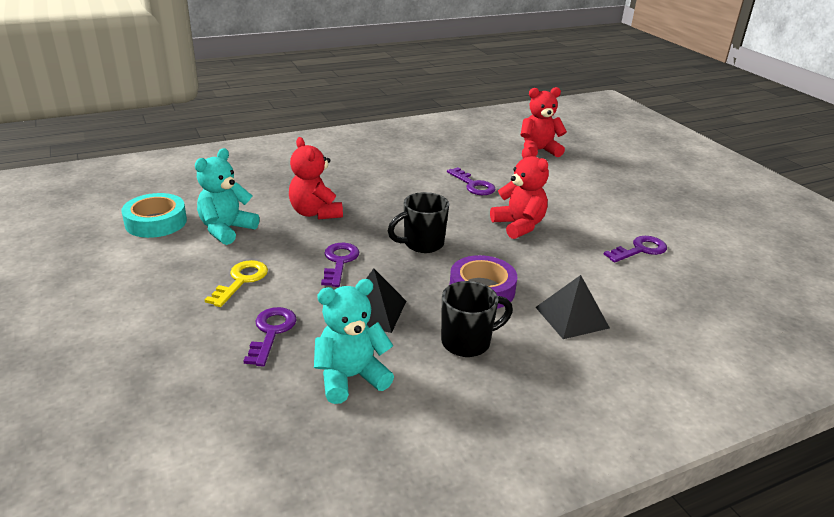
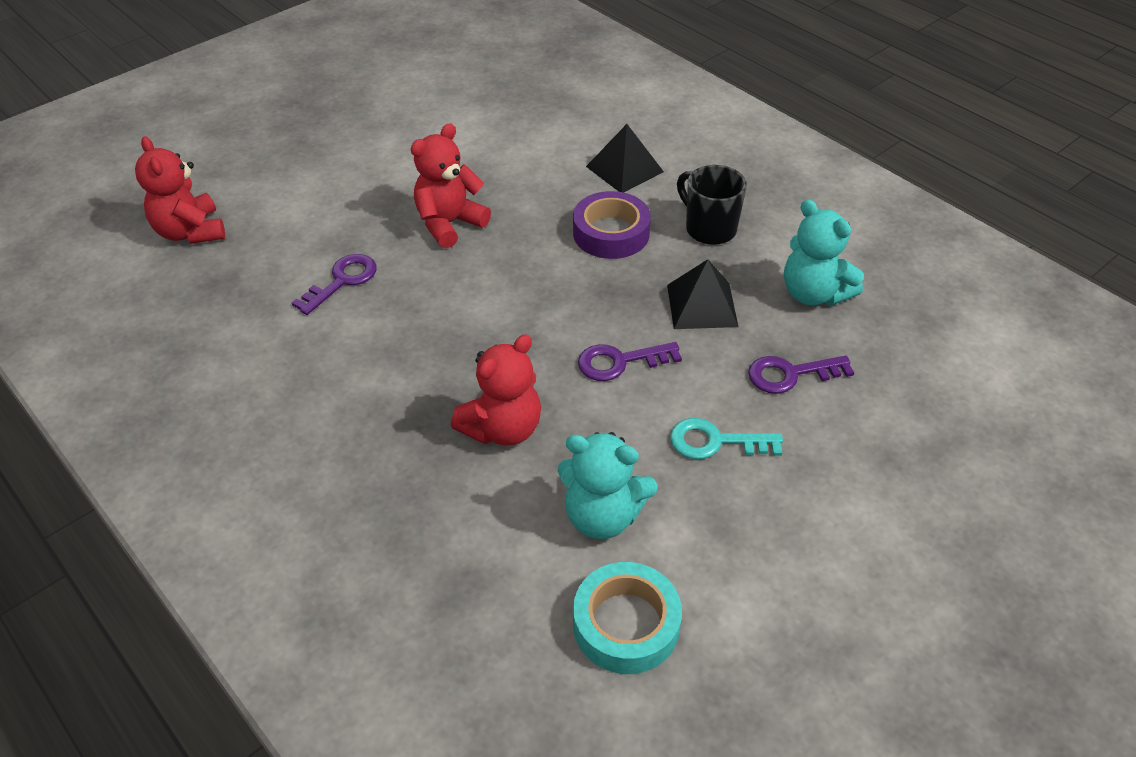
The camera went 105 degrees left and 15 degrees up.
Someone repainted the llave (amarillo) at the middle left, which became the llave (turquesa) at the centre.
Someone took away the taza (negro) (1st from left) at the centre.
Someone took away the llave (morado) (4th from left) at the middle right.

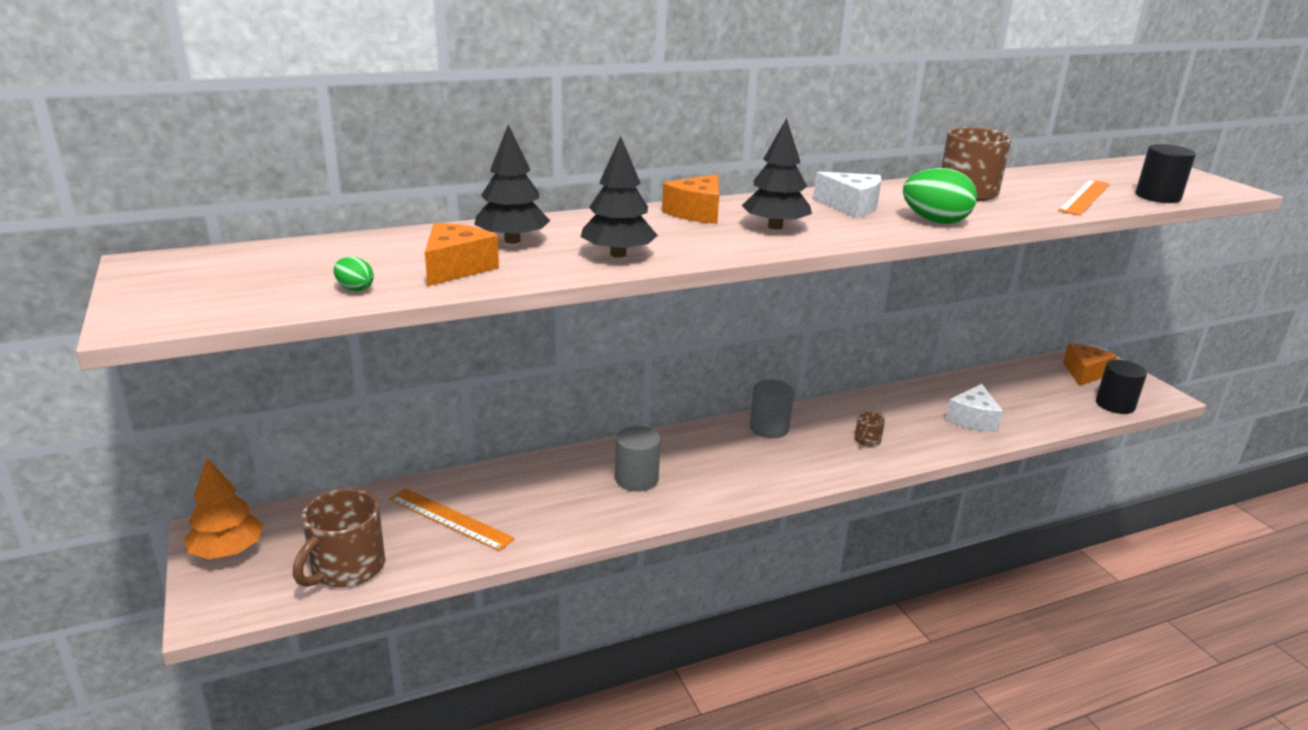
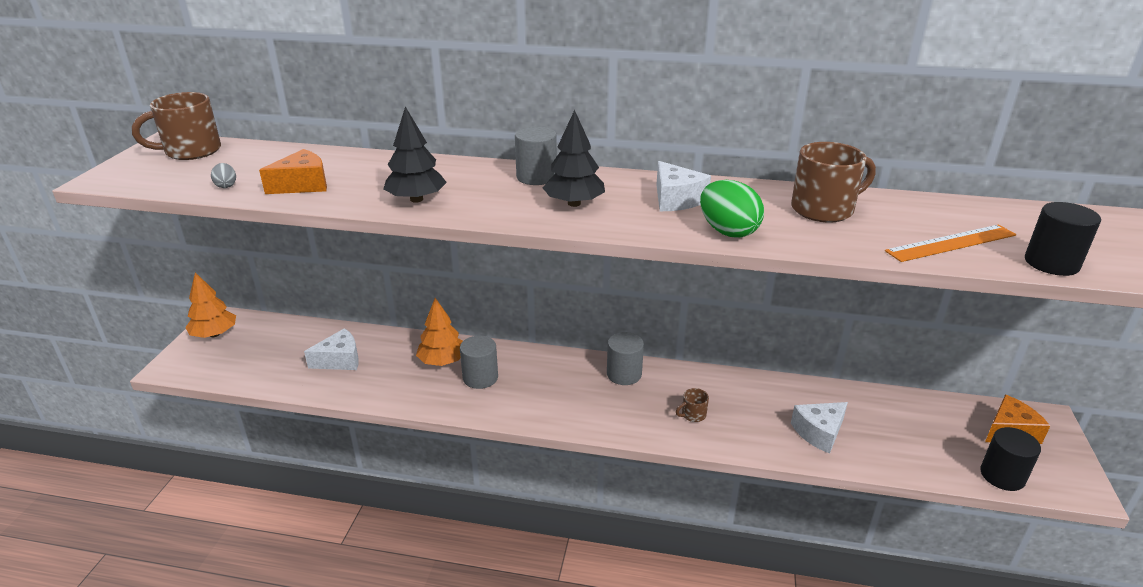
The camera went 35 degrees right and 5 degrees up.
Someone carried the taza (marrón) (1st from left) from the bottom left to the top left.
Someone repainted the huevo (verde) (1st from left) at the middle left, which became the huevo (gris) at the top left.
Someone swapped the regla (naranja) (1st from left) at the bottom centre for the queso (blanco) (1st from left) at the middle left.
Someone put down the árbol (naranja) (2nd from left) at the centre.
Someone swapped the queso (naranja) (2nd from left) at the top centre for the cilindro (gris) (2nd from left) at the top centre.
Someone took away the árbol (negro) (1st from left) at the top centre.

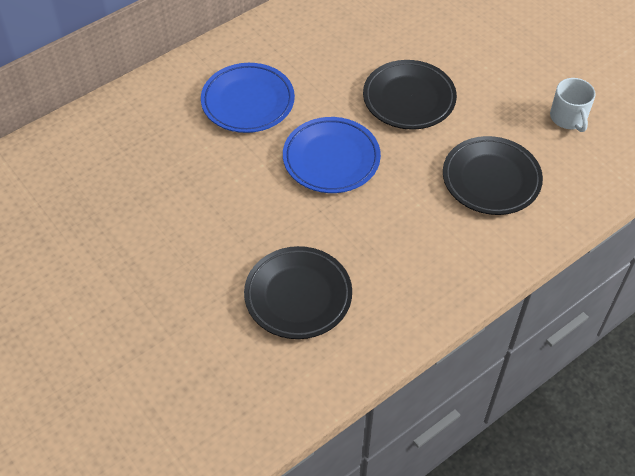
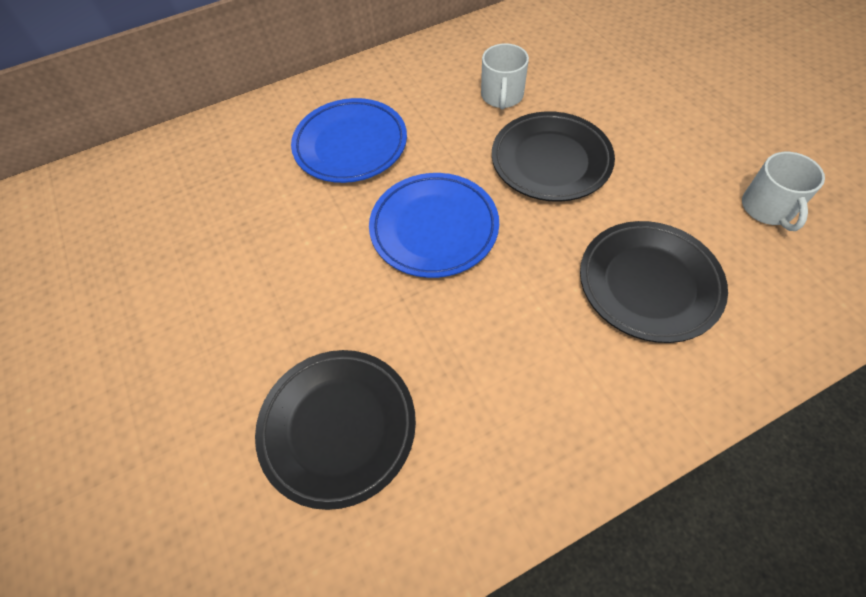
The camera went 15 degrees right and 5 degrees up.
Someone put down the taza (blanco) (1st from left) at the top centre.

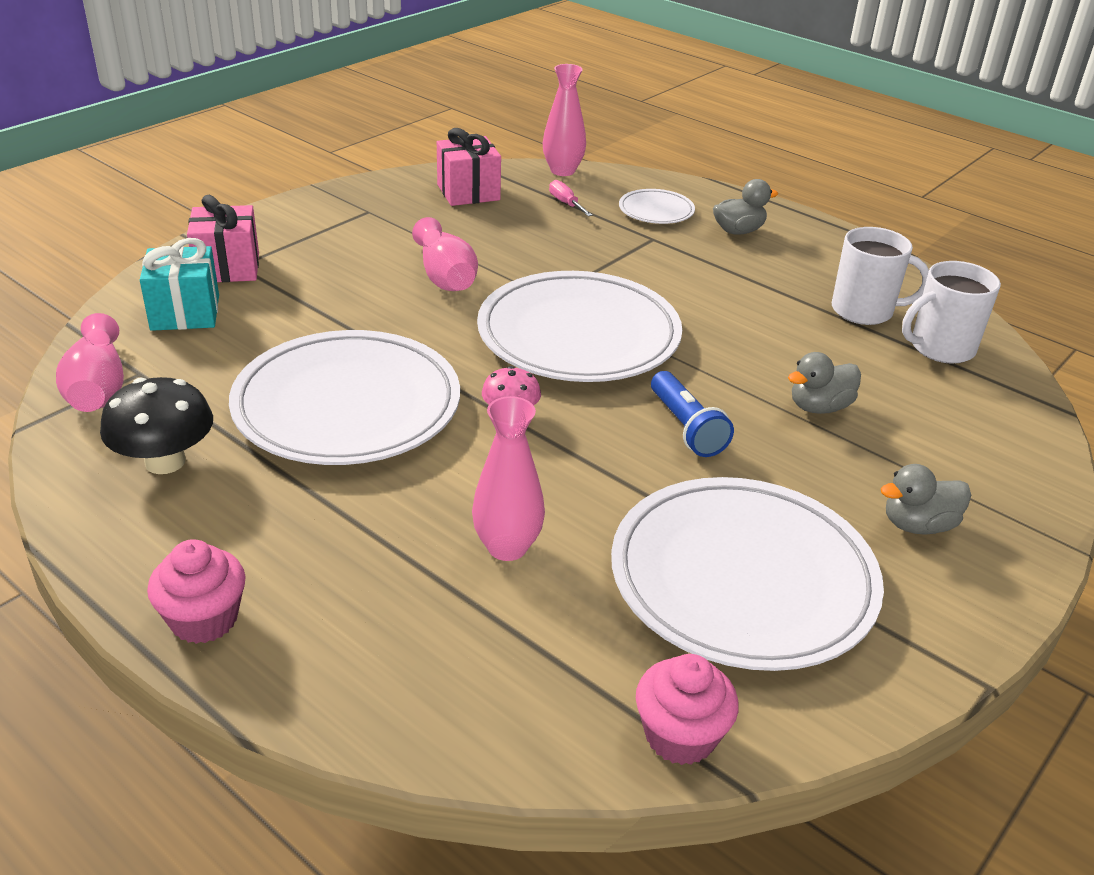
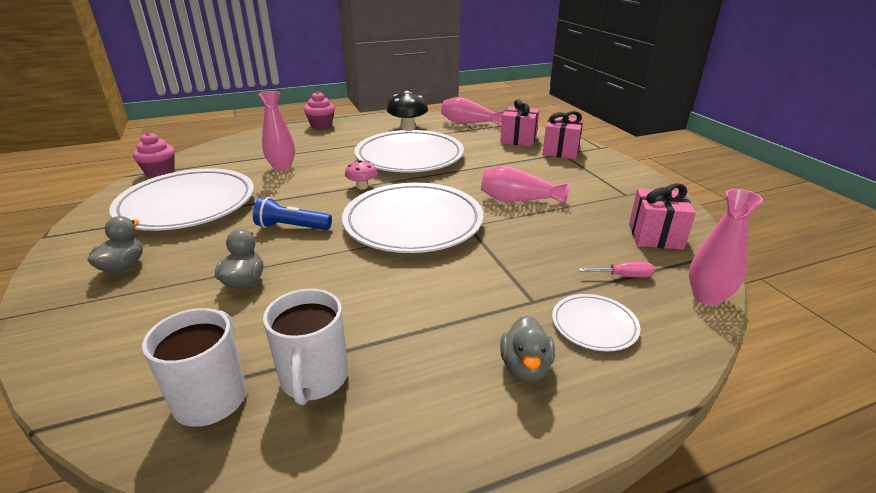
The camera went 120 degrees right and 5 degrees down.
Someone rotated the taza (blanco) (1st from left in the first image) at the top right by 45 degrees counterclockwise.
Someone repainted the regalo (turquesa) at the top left, which became the regalo (rosa) (1st from left) at the top centre.

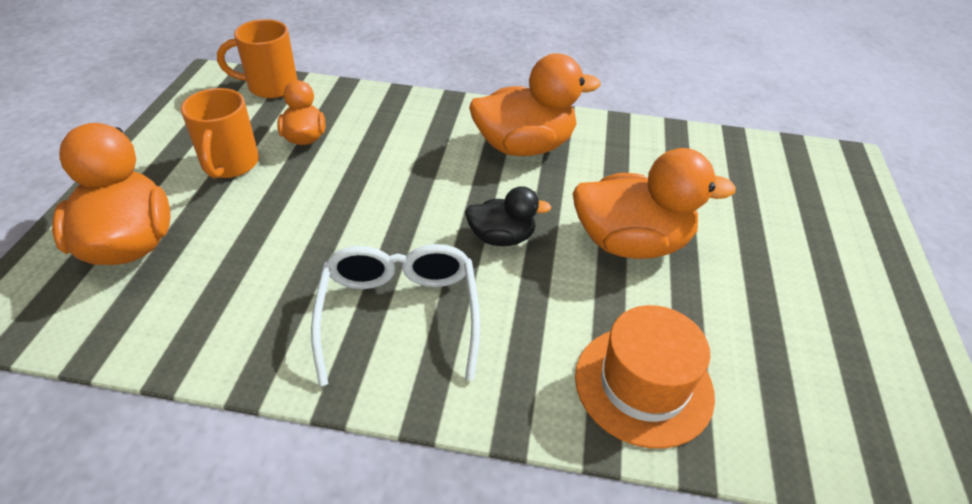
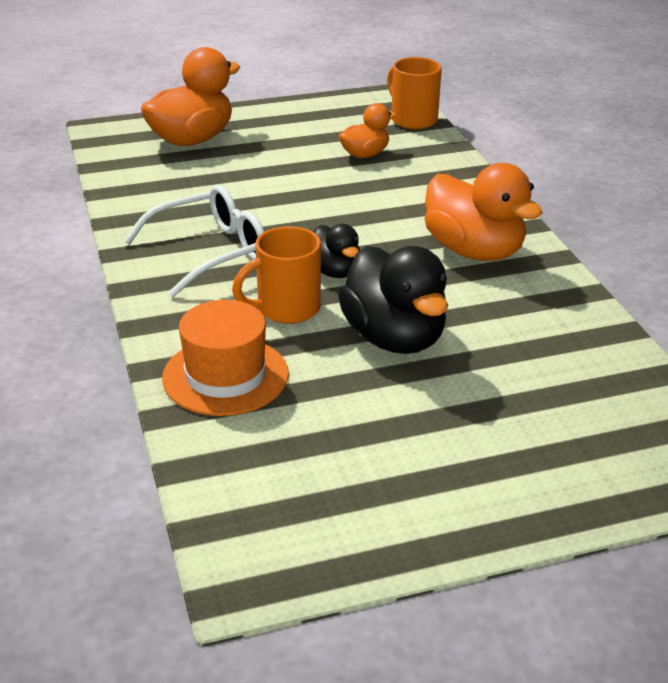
The camera went 65 degrees right and 10 degrees down.
Someone carried the taza (naranja) (1st from left) from the top left to the centre.
Someone repainted the pato (naranja) (4th from left) at the middle right, which became the pato (negro) (2nd from left) at the centre.

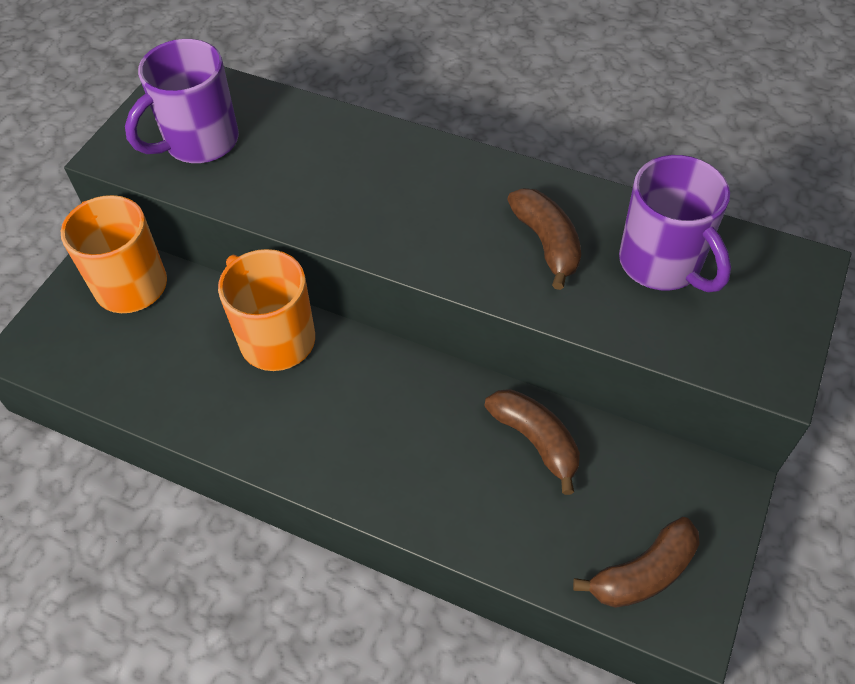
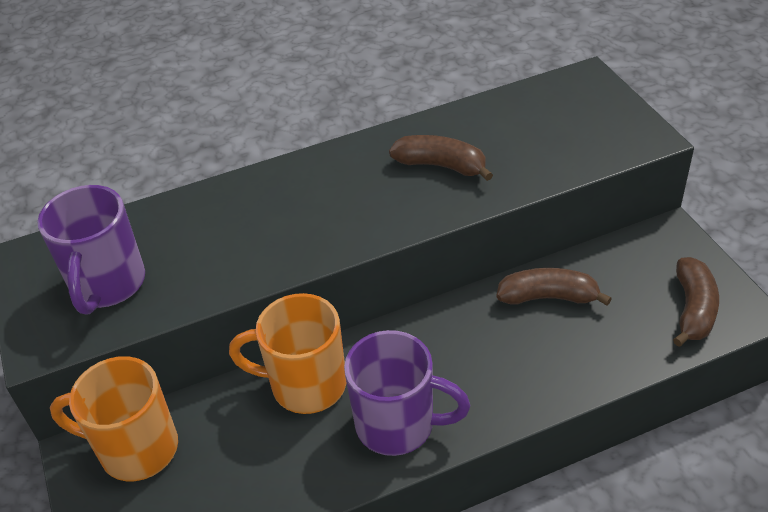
The camera went 45 degrees left and 10 degrees down.
Someone carried the taza (morado) (2nd from left) from the top right to the bottom centre.

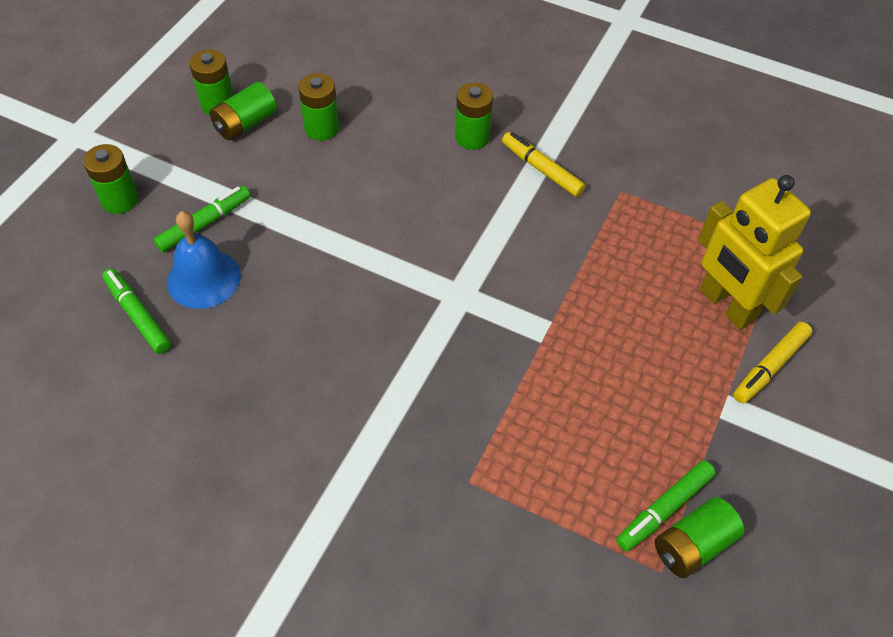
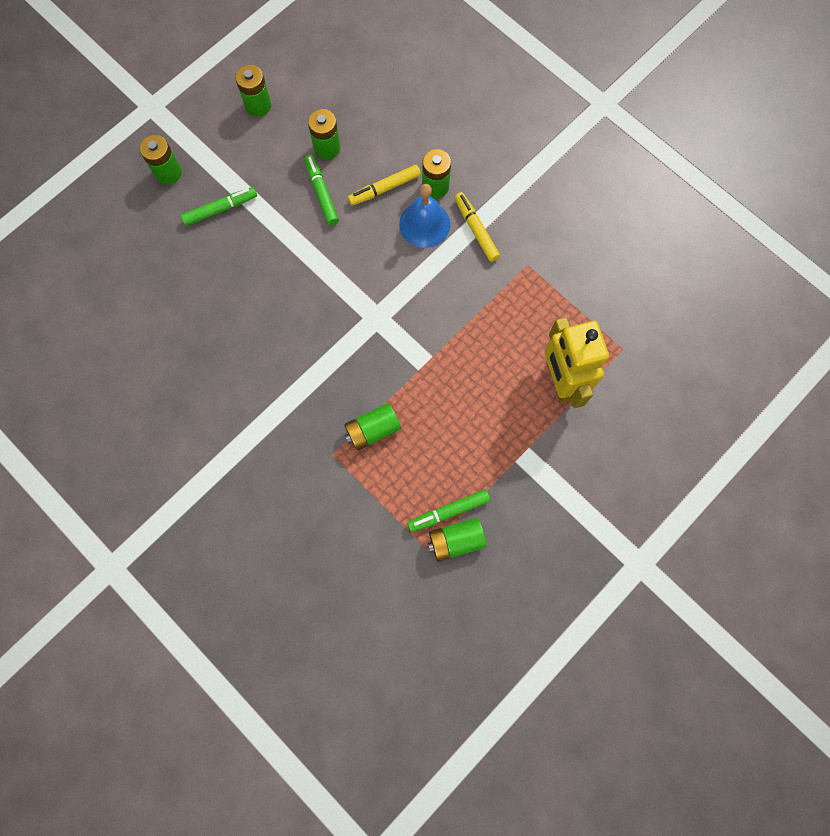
The camera went 20 degrees right and 20 degrees up.
Someone carried the rotulador (verde) (1st from left in the first image) from the middle left to the top centre.
Someone carried the pila (verde) (3rd from left in the first image) from the top left to the centre.
Someone carried the rotulador (amarillo) (2nd from left in the first image) from the middle right to the top centre.
Someone carried the campana (azul) from the middle left to the top centre.

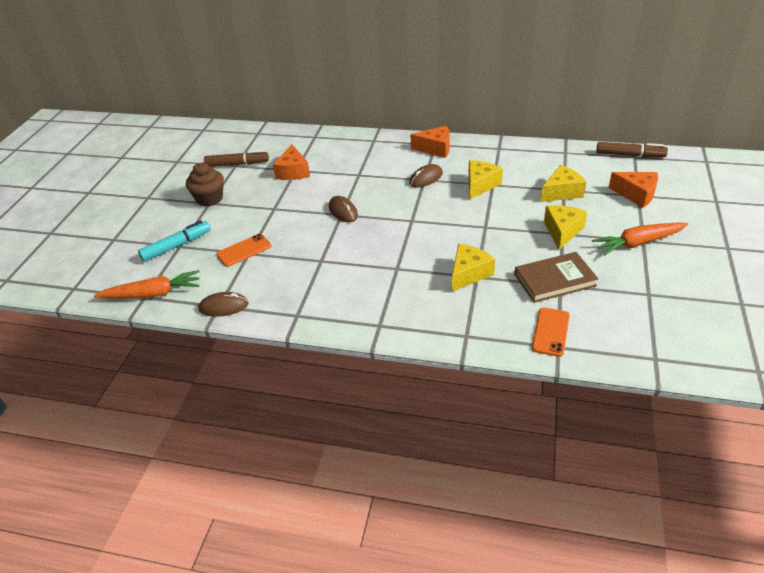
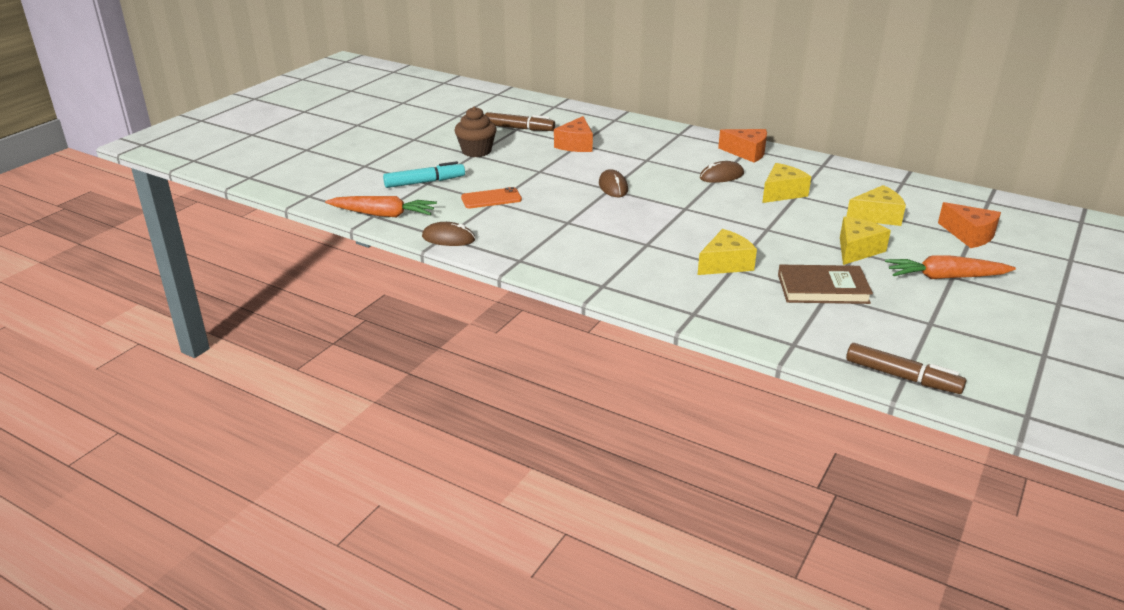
The camera went 15 degrees right and 10 degrees down.
Someone carried the rotulador (marrón) (2nd from left) from the top right to the middle right.
Someone took away the móvil (naranja) (2nd from left) at the middle right.

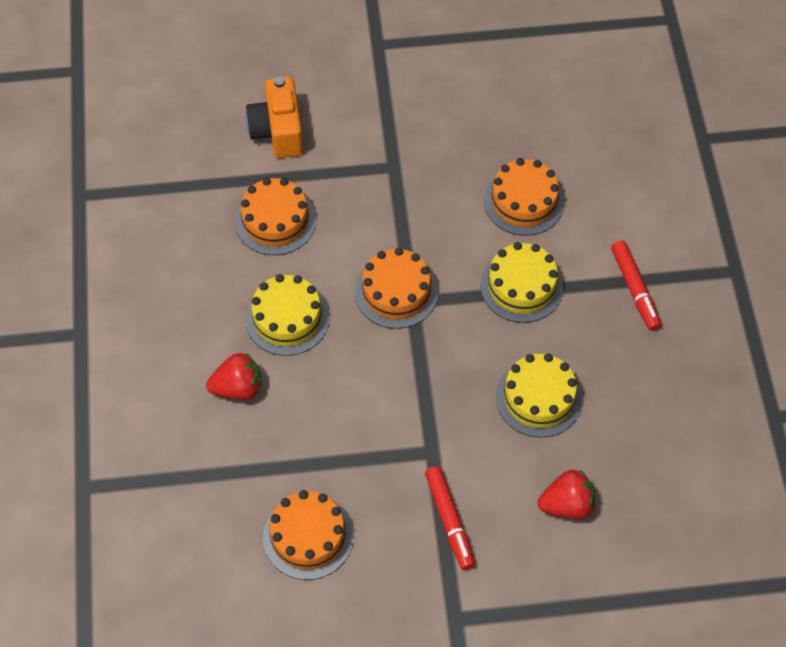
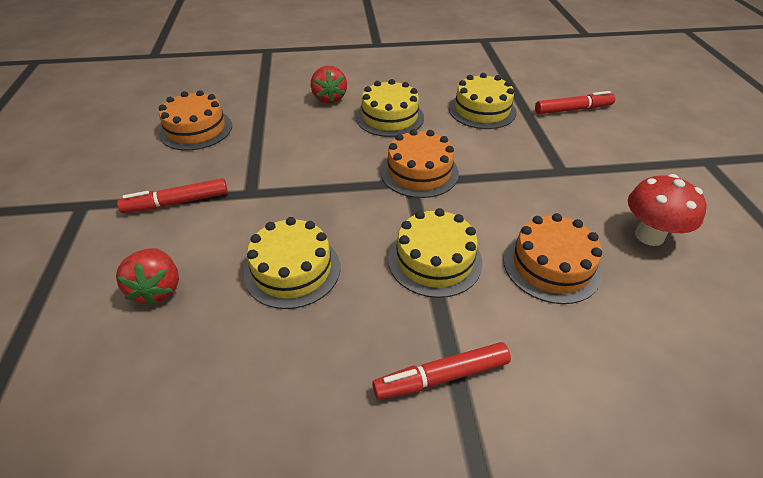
The camera went 90 degrees right and 15 degrees down.
Someone repainted the tarta (naranja) (1st from left) at the centre, which became the tarta (amarillo) (4th from left) at the top centre.
Someone swapped the cámara (naranja) at the top centre for the rotulador (rojo) (3rd from left) at the top right.
Someone put down the seta (rojo) at the middle right.

